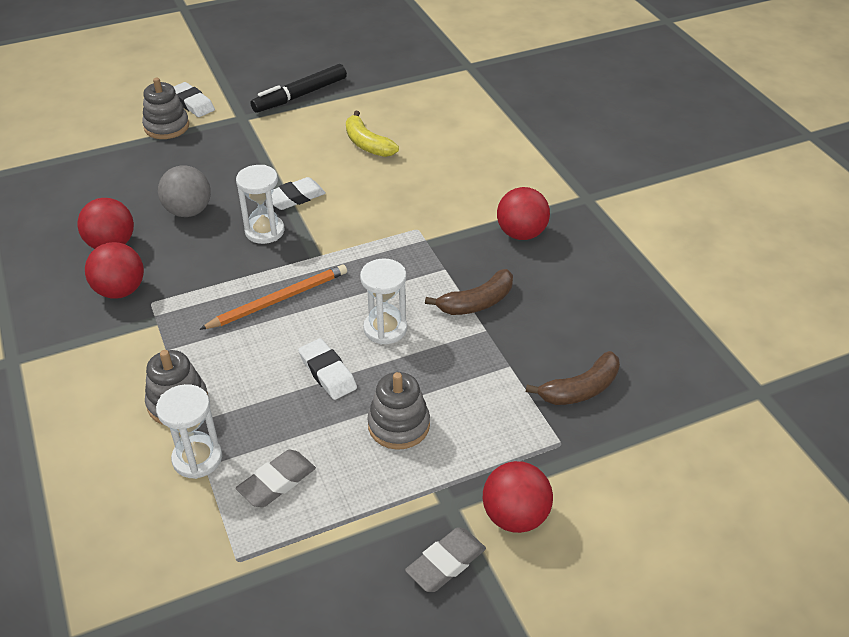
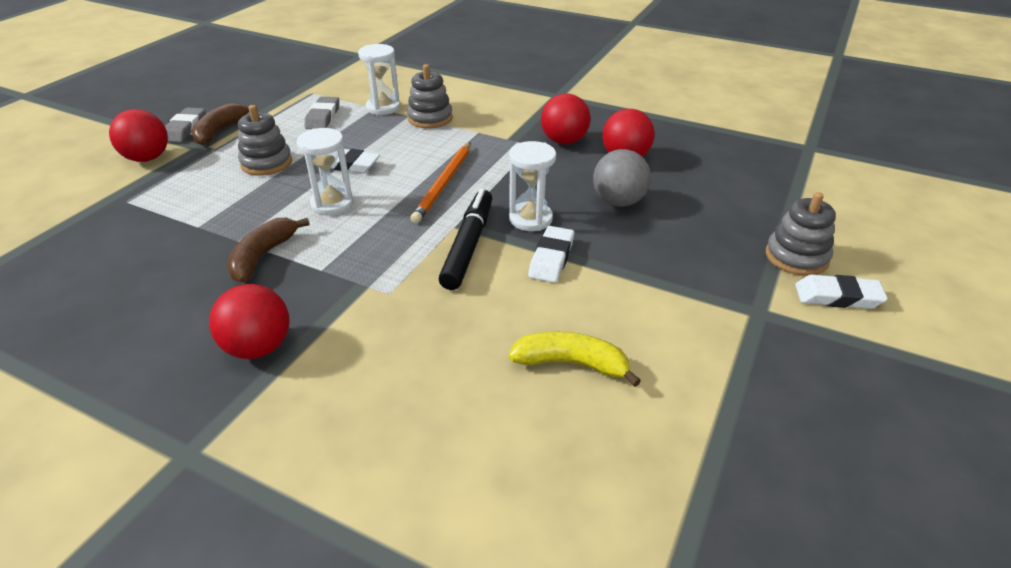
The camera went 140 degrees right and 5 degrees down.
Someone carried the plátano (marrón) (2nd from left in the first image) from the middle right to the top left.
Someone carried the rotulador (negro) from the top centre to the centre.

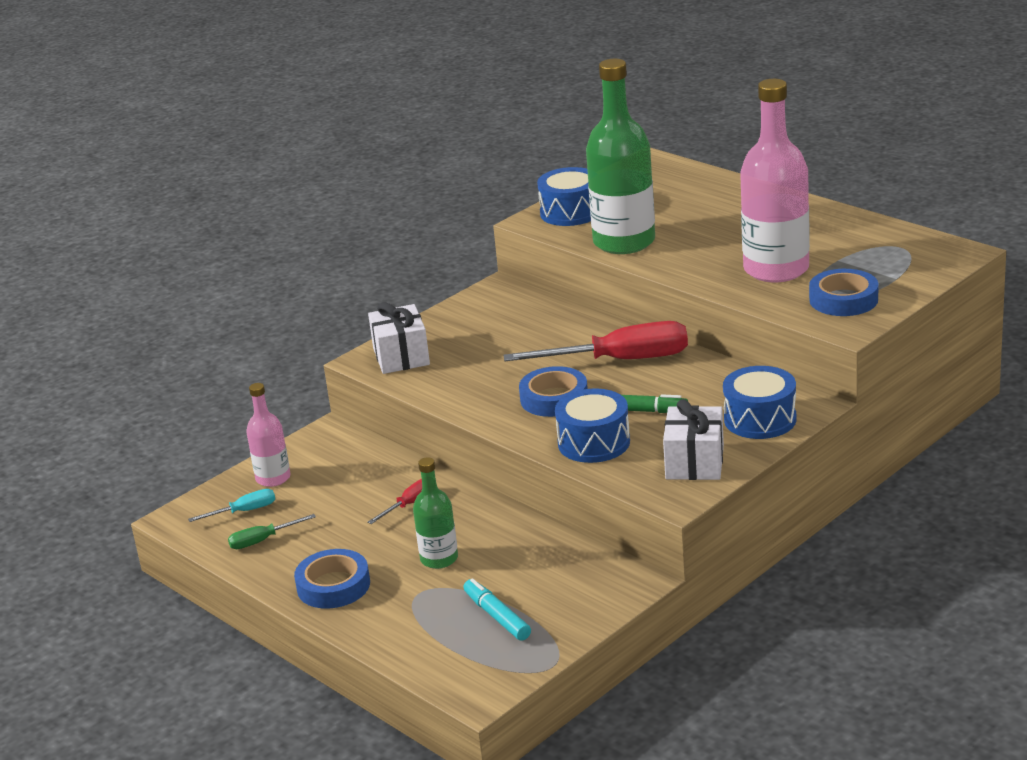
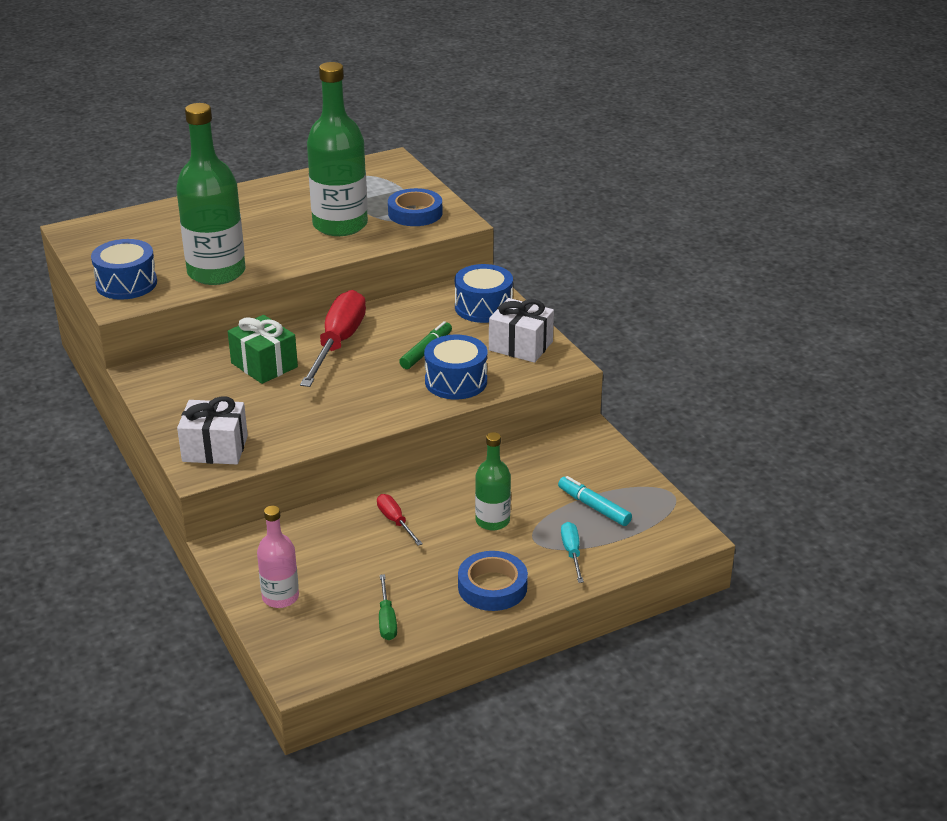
The camera went 75 degrees left and 5 degrees up.
Someone put down the regalo (verde) at the middle left.
Someone repainted the botella (rosa) (2nd from left) at the top right, which became the botella (verde) (2nd from left) at the top centre.
Someone rotated the rotulador (turquesa) at the bottom centre by 60 degrees clockwise.
Someone carried the destornillador (turquesa) from the middle left to the bottom centre.
Someone took away the cinta adhesiva (azul) (2nd from left) at the centre.

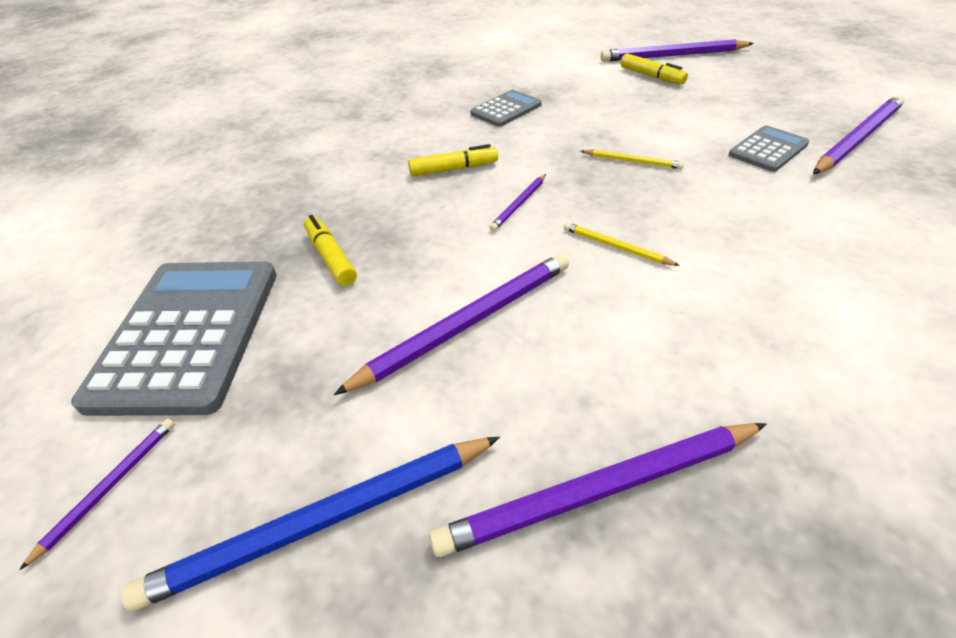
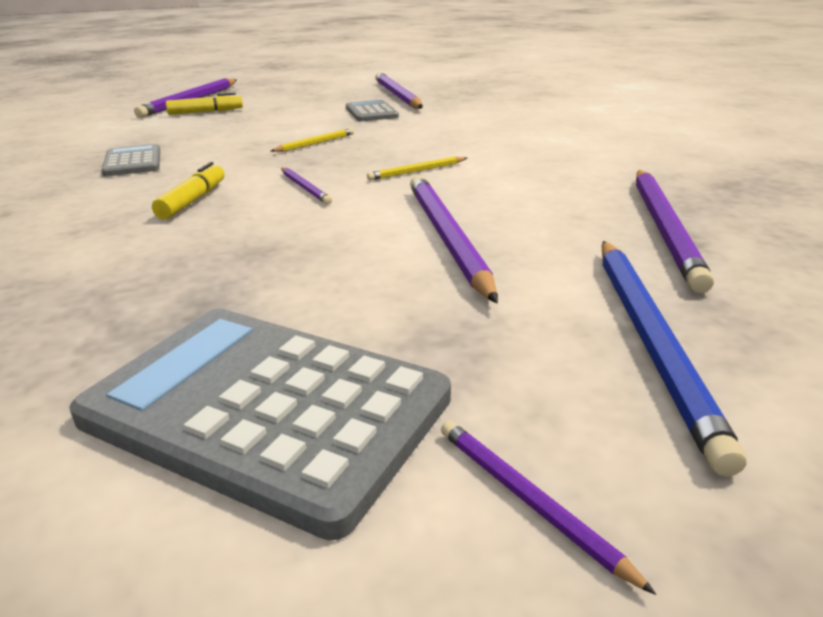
The camera went 65 degrees left and 15 degrees down.
Someone took away the rotulador (amarillo) (1st from left) at the centre.

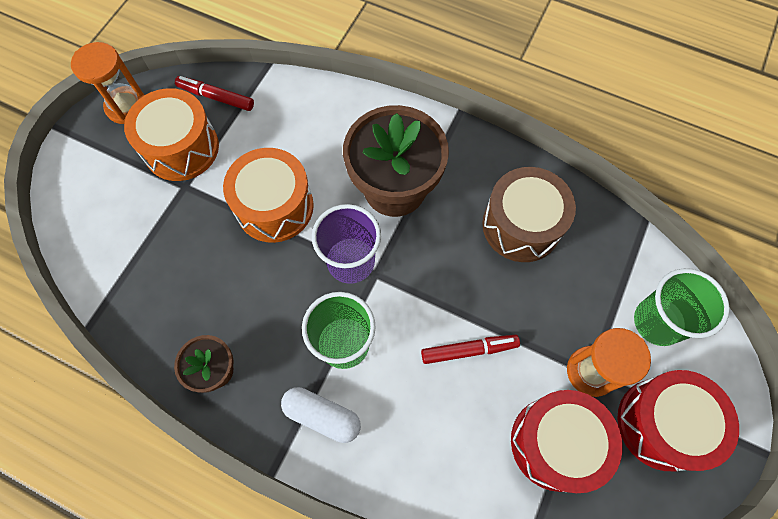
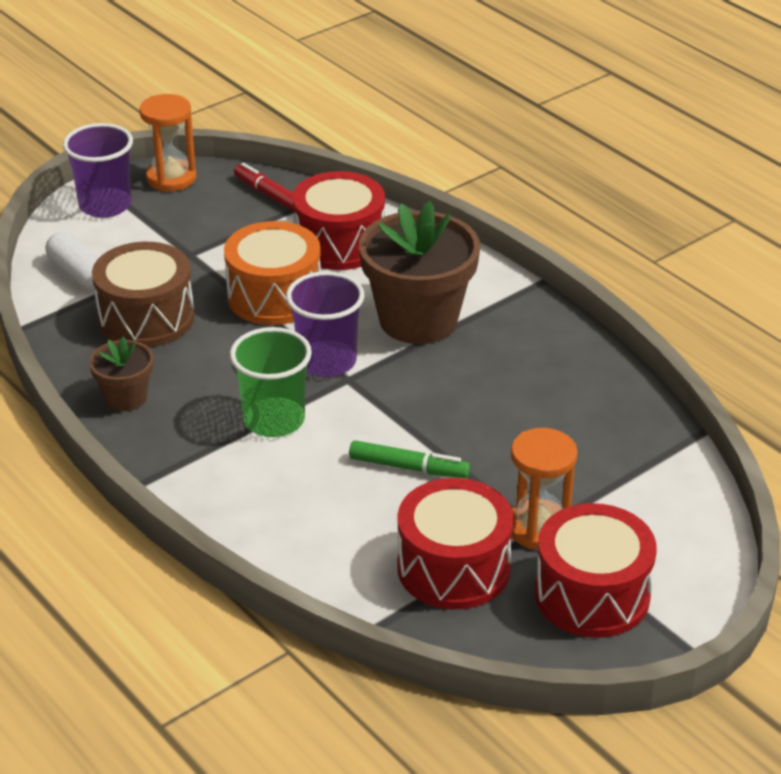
The camera went 25 degrees right and 30 degrees down.
Someone carried the cápsula (blanco) from the bottom centre to the middle left.
Someone put down the vaso (morado) (1st from left) at the top left.
Someone carried the tambor (marrón) from the middle right to the middle left.
Someone put down the tambor (rojo) (1st from left) at the top centre.
Someone repainted the rotulador (rojo) (2nd from left) at the bottom centre, which became the rotulador (verde) at the centre.
Someone took away the tambor (naranja) (1st from left) at the top left.
Someone took away the vaso (verde) (2nd from left) at the middle right.

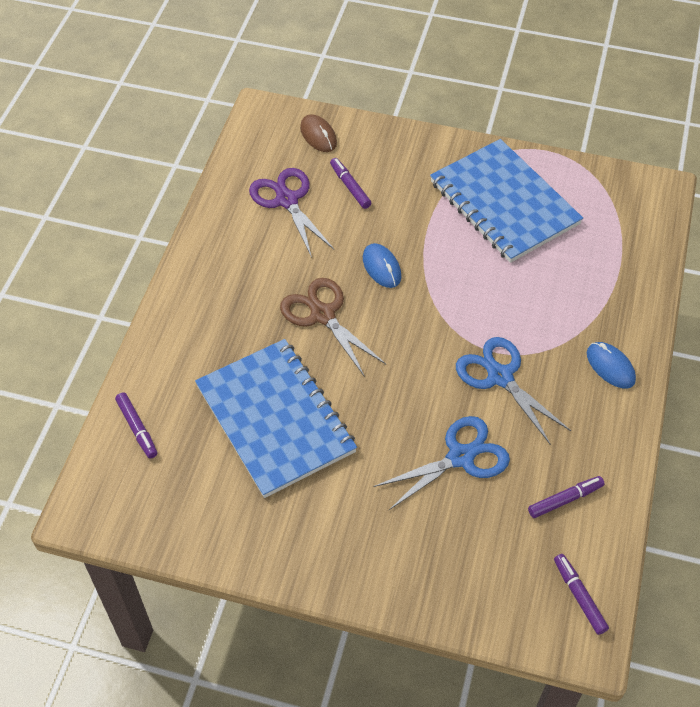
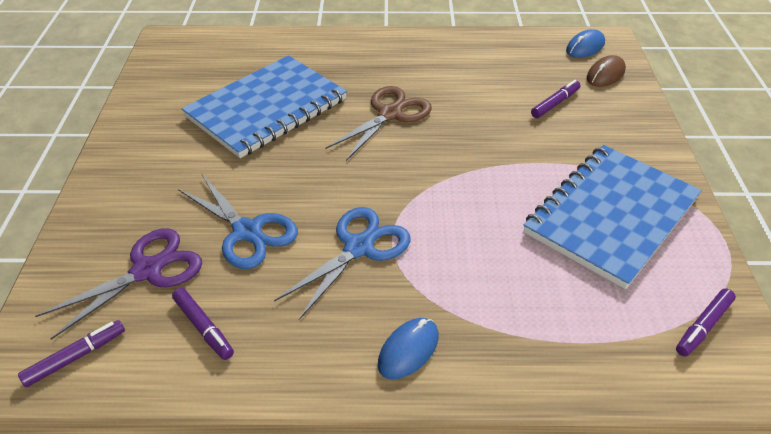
The camera went 75 degrees right and 10 degrees down.
Someone carried the tijeras (morado) from the top centre to the middle left.
Someone carried the ratón (azul) (1st from left in the first image) from the centre to the top right.
Someone carried the rotulador (morado) (1st from left in the first image) from the middle left to the bottom right.

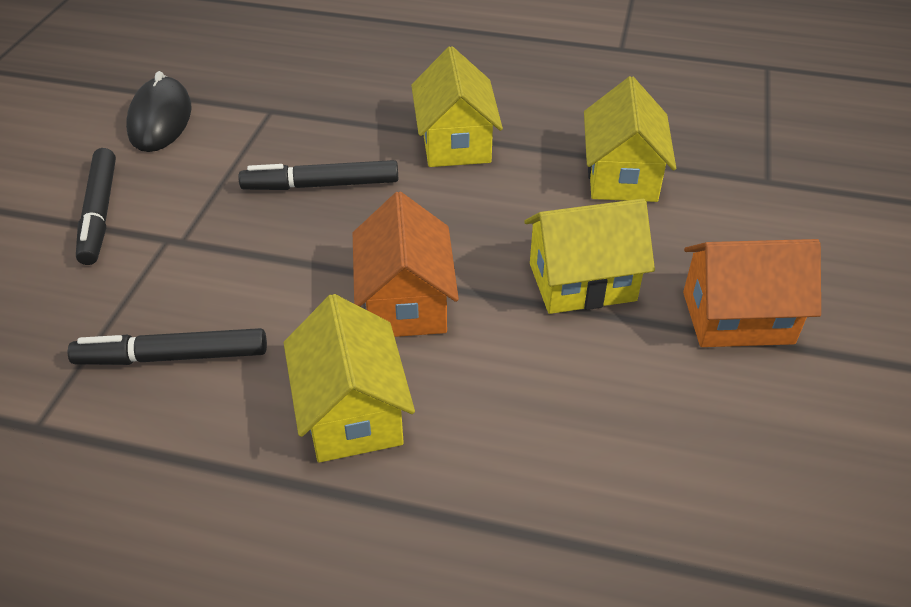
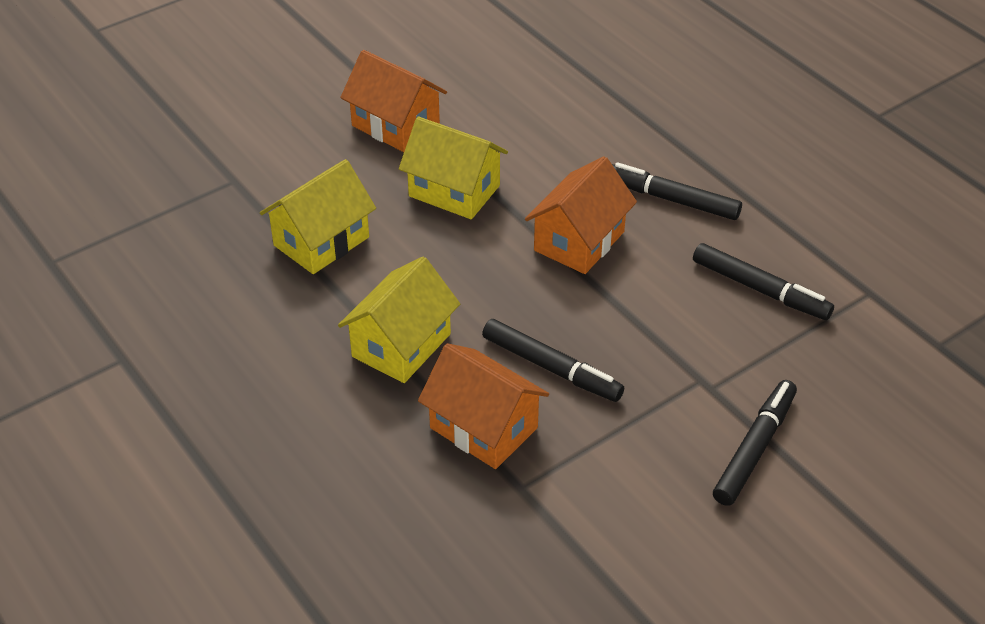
The camera went 140 degrees left and 0 degrees up.
Someone put down the casa (naranja) (2nd from left) at the centre.
Someone swapped the casa (amarillo) (1st from left) at the centre for the rotulador (negro) (2nd from left) at the top right.
Someone took away the ratón (negro) at the top left.

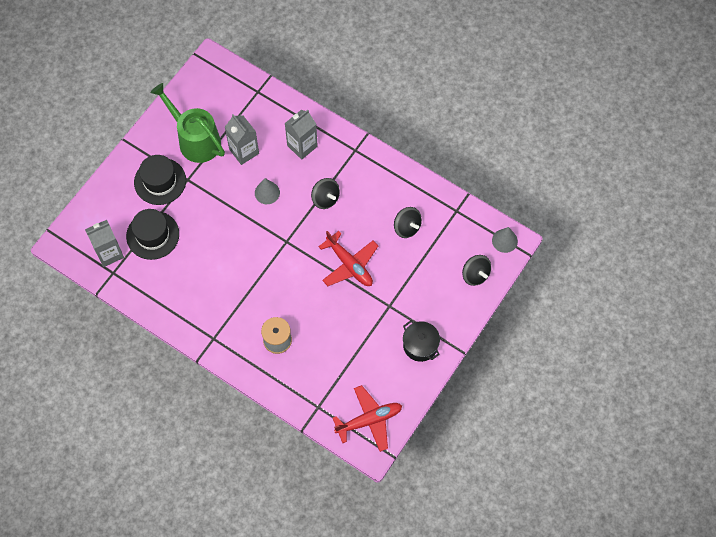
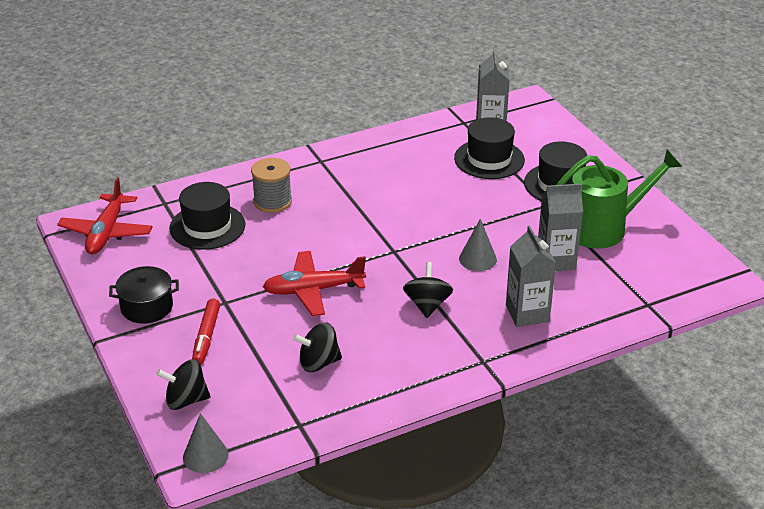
The camera went 120 degrees right and 30 degrees down.
Someone put down the sombrero (negro) (1st from left) at the middle left.
Someone put down the rotulador (rojo) at the middle left.
Someone rotated the peonza (negro) (1st from left in the first image) at the centre by 105 degrees clockwise.

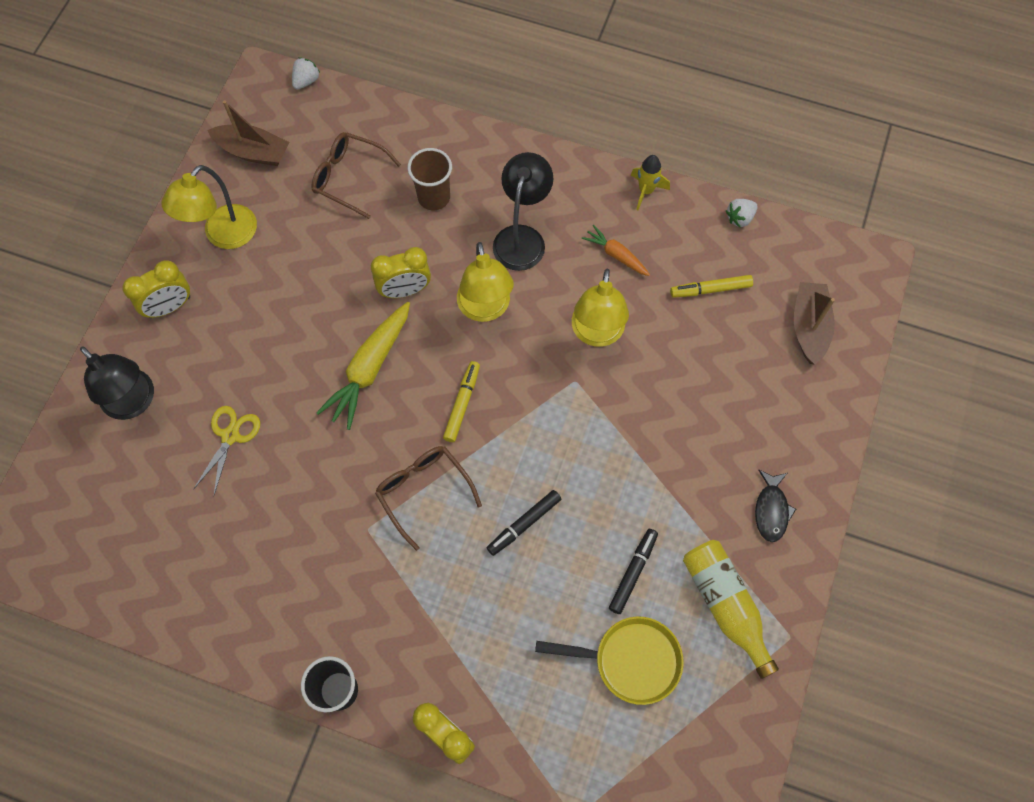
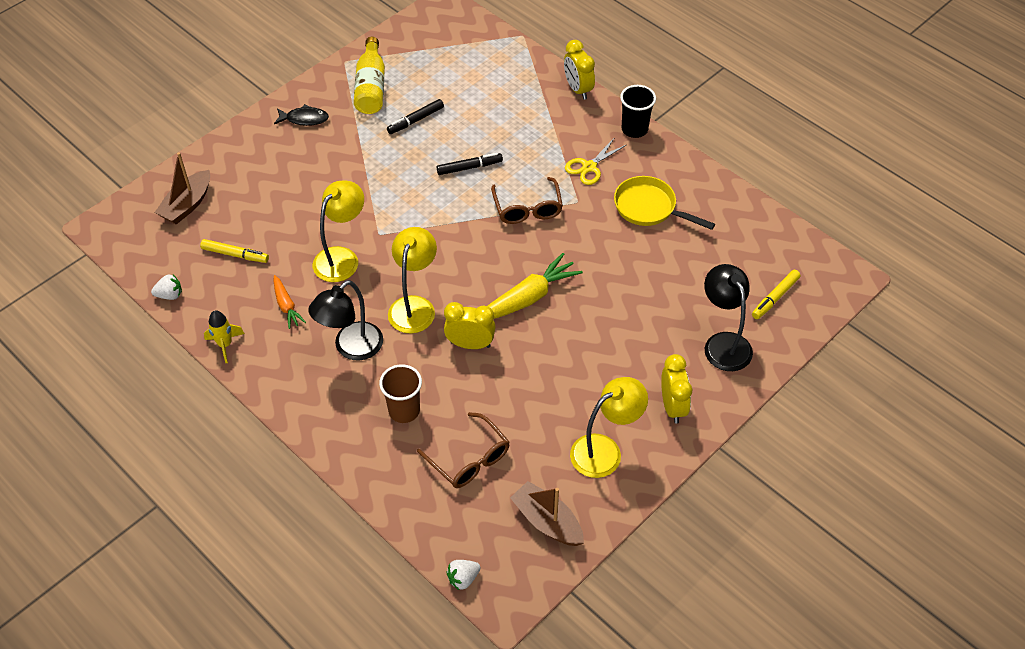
The camera went 155 degrees left and 15 degrees down.
Someone rotated the pez (negro) at the middle right by 60 degrees clockwise.
Someone carried the tijeras (amarillo) from the middle left to the top centre.
Someone carried the sartén (amarillo) from the bottom centre to the top centre.
Someone rotated the despertador (amarillo) (1st from left in the first image) at the middle left by 90 degrees clockwise.
Someone carried the rotulador (amarillo) (1st from left in the first image) from the centre to the middle right.

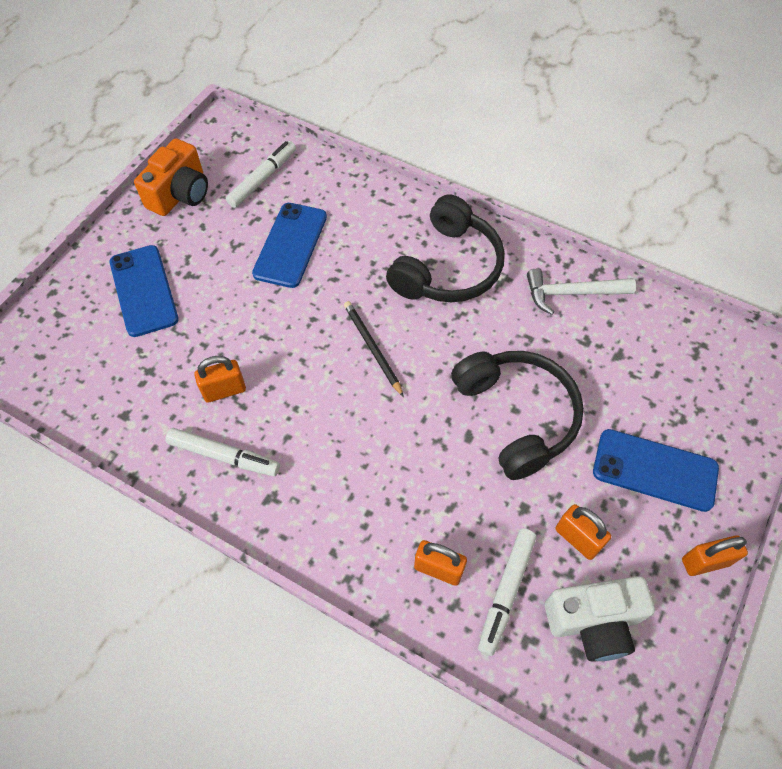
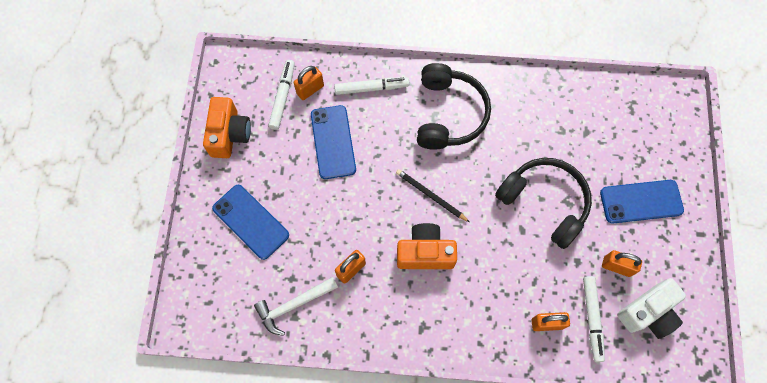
The camera went 25 degrees left and 10 degrees up.
Someone carried the martillo (blanco) from the middle right to the bottom centre.
Someone carried the candado (naranja) (4th from left in the first image) from the bottom right to the top centre.
Someone carried the rotulador (blanco) (1st from left in the first image) from the middle left to the top centre.
Someone put down the cámara (naranja) (2nd from left) at the centre.

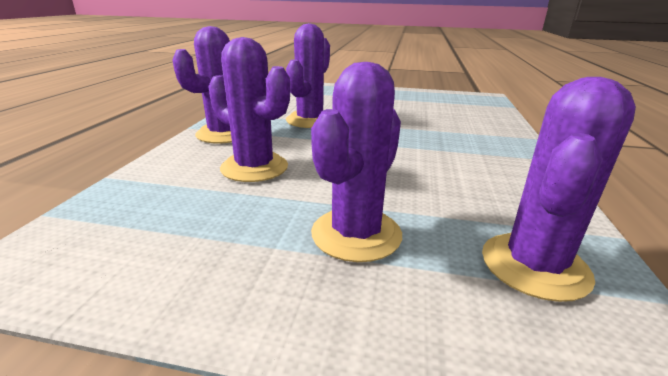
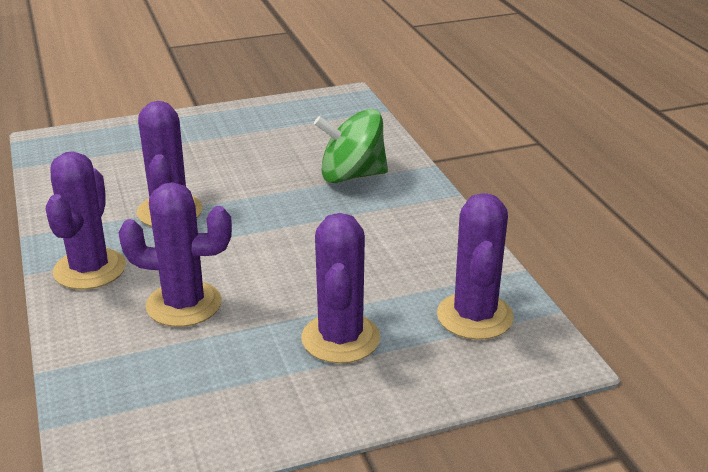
The camera went 30 degrees left and 5 degrees up.
Someone put down the peonza (verde) at the top centre.

